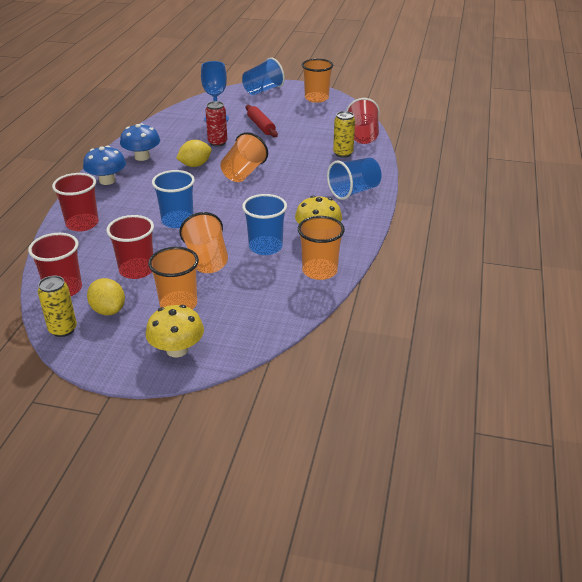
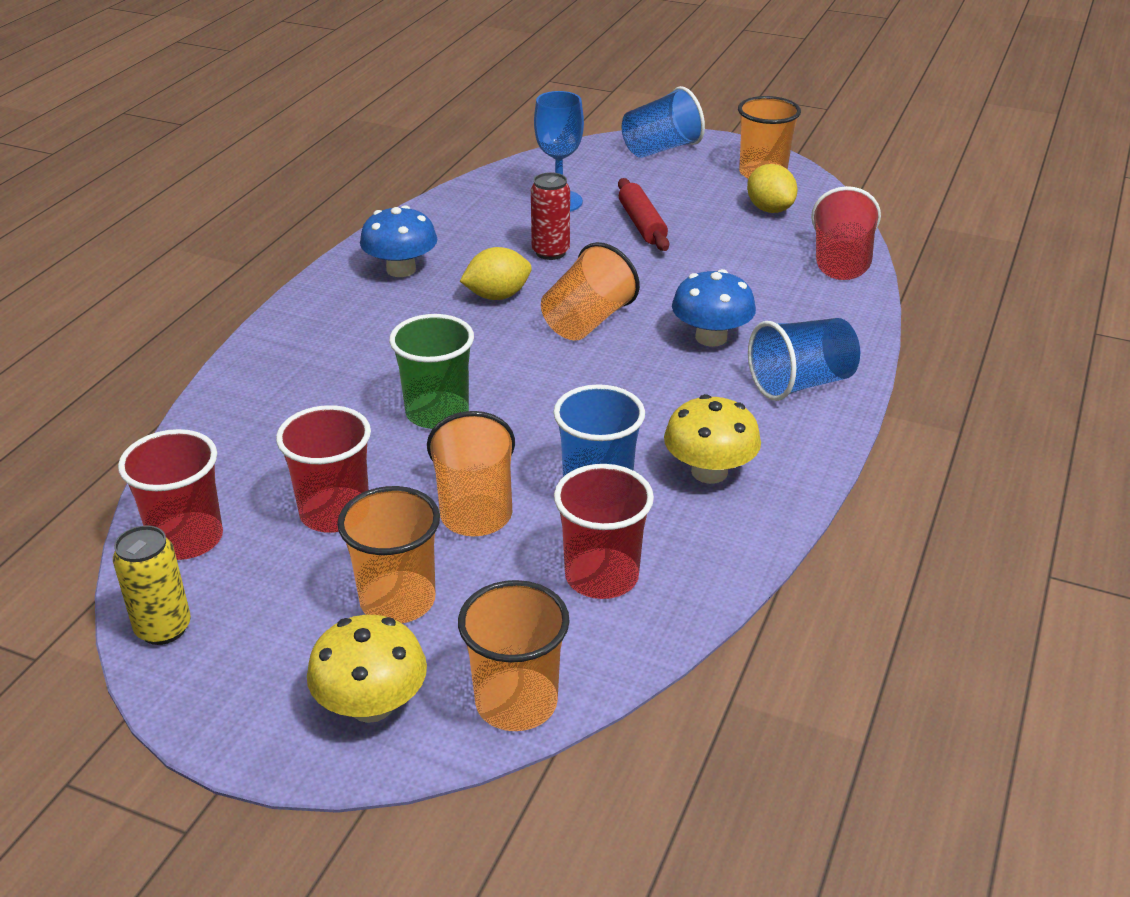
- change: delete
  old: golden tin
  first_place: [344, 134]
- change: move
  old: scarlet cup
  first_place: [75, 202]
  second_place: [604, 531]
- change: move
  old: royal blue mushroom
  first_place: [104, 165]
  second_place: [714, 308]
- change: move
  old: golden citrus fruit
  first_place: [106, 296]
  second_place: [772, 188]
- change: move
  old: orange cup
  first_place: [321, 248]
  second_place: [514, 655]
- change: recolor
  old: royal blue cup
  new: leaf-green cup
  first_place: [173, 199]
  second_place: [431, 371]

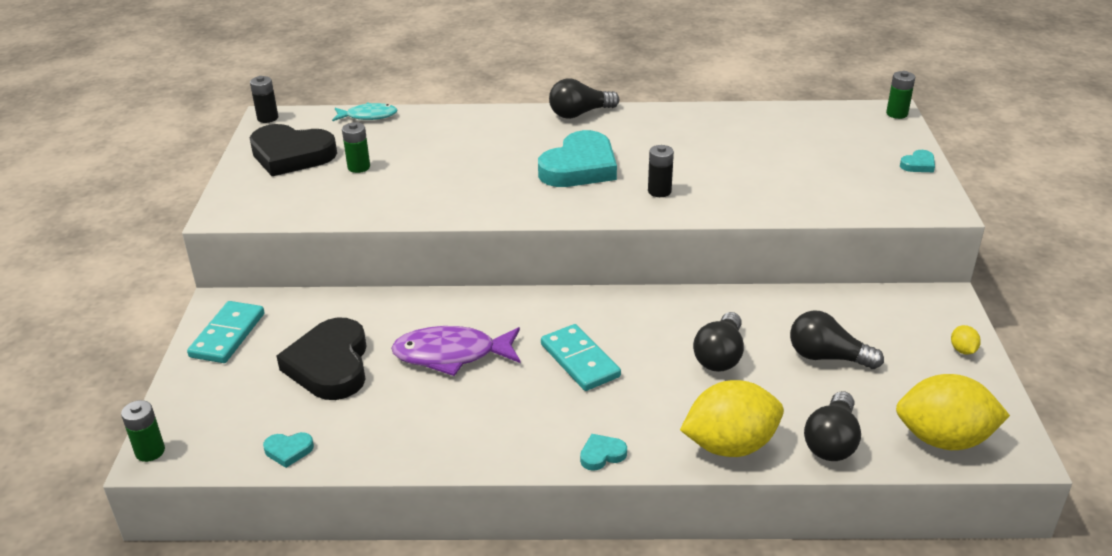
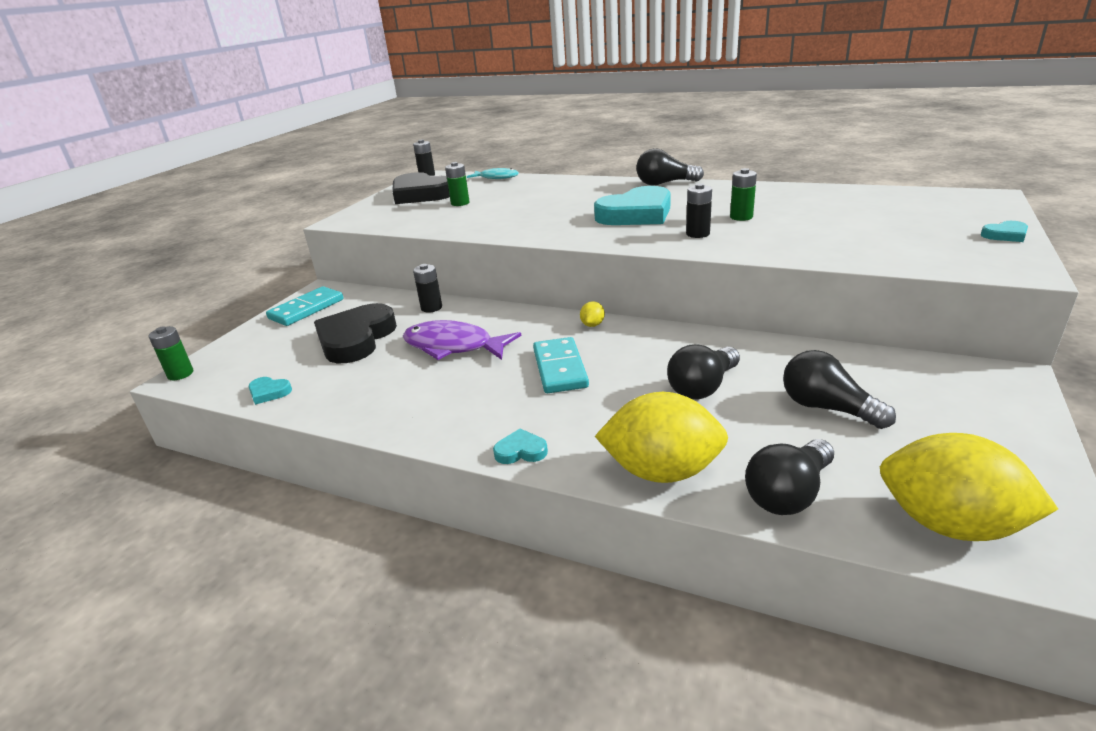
- change: insert
  new: jet-black power cell
  second_place: [427, 288]
- change: move
  old: leaf-green power cell
  first_place: [900, 95]
  second_place: [743, 194]
- change: move
  old: golden citrus fruit
  first_place: [966, 340]
  second_place: [592, 314]

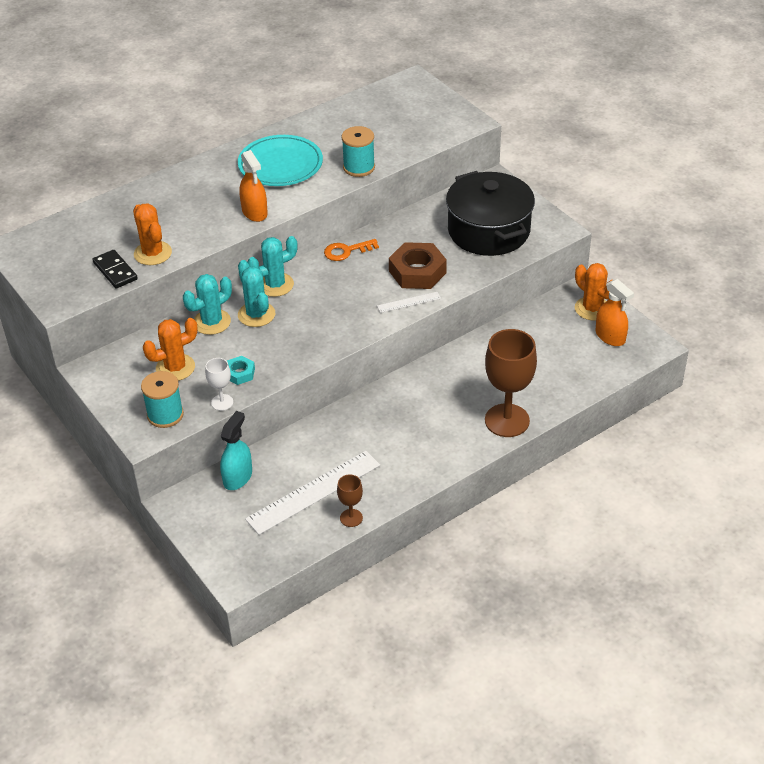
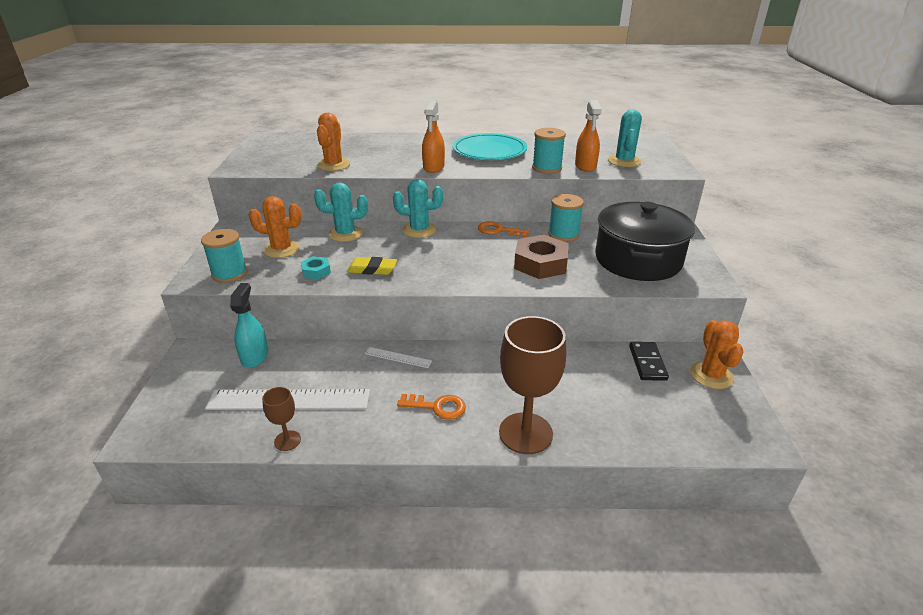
- change: delete
  old: pure white goblet
  first_place: [219, 384]
- change: insert
  new: golden eraser
  second_place: [372, 266]
- change: insert
  new: orange latchkey
  second_place: [431, 407]
- change: insert
  new: aqua bobbin
  second_place: [566, 218]
- change: move
  old: jet-black domino
  first_place: [115, 269]
  second_place: [649, 361]
- change: move
  old: aqua saguaro cactus
  first_place: [256, 293]
  second_place: [625, 138]
- change: move
  old: pure white measuring stick
  first_place: [409, 302]
  second_place: [398, 357]
- change: move
  old: orange spray bottle
  first_place: [614, 312]
  second_place: [588, 136]
- change: rotate
  old: aqua spray bottle
  first_place: [236, 450]
  second_place: [249, 325]
  degrees: -60

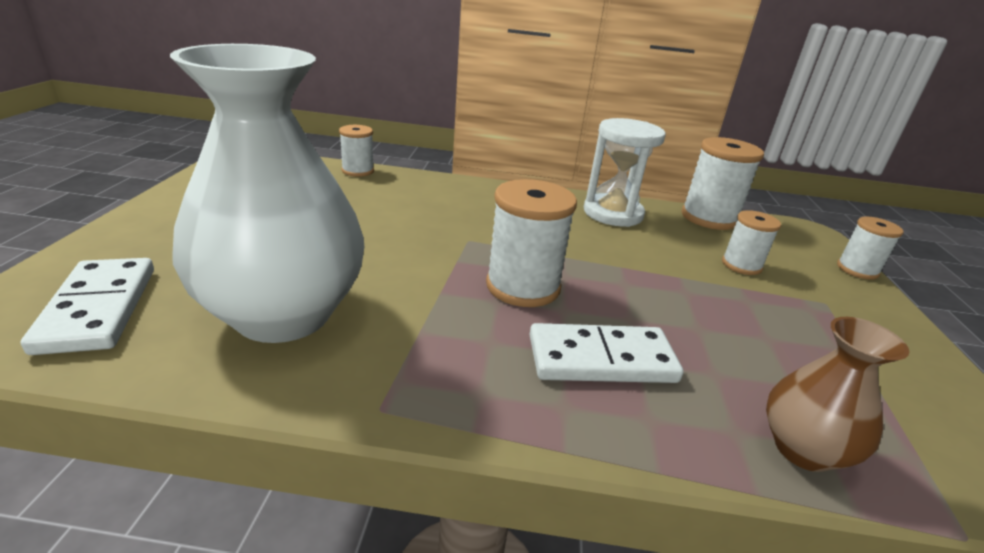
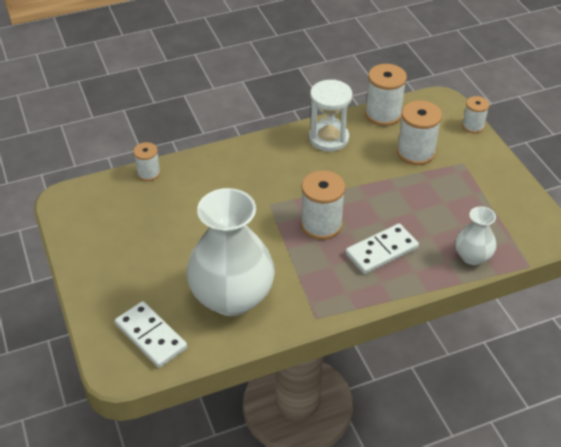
- change: recolor
  old: brown flower vase
  new: pure white flower vase
  first_place: [837, 394]
  second_place: [475, 235]
- change: resize
  old: pure white bobbin
  first_place: [751, 242]
  second_place: [419, 132]
  factor: 1.68

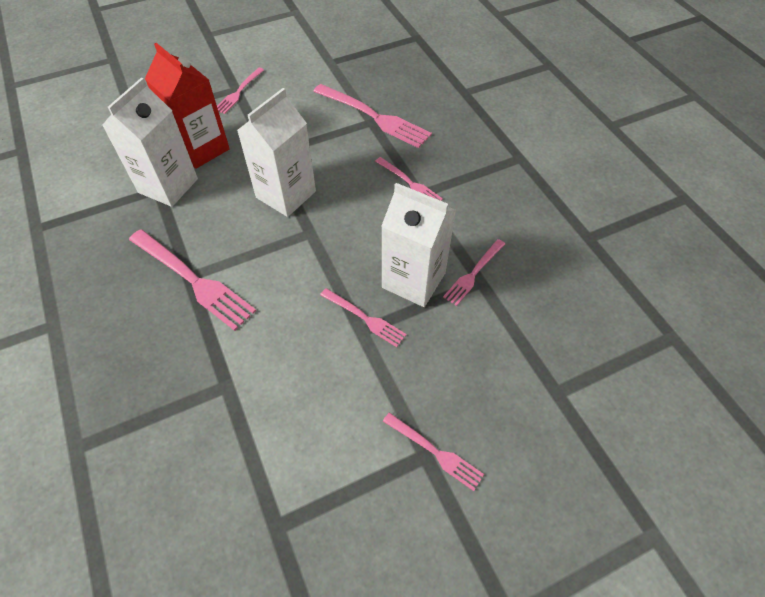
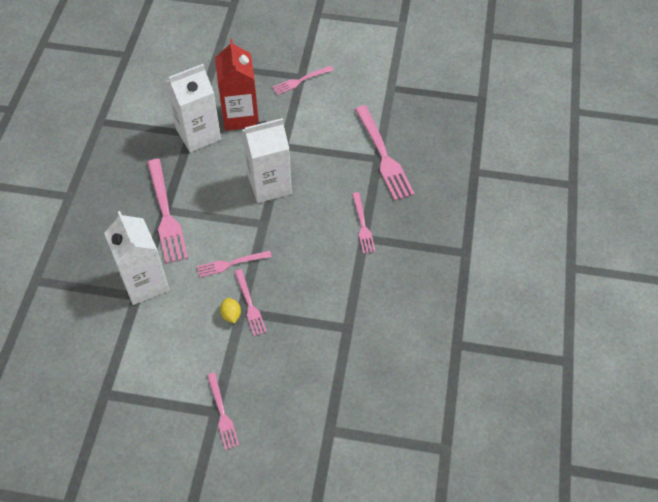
- change: insert
  new: golden citrus fruit
  second_place: [230, 310]
- change: move
  old: pure white juice carton
  first_place: [418, 245]
  second_place: [136, 258]
- change: move
  old: pink dinner fork
  first_place: [474, 272]
  second_place: [234, 264]

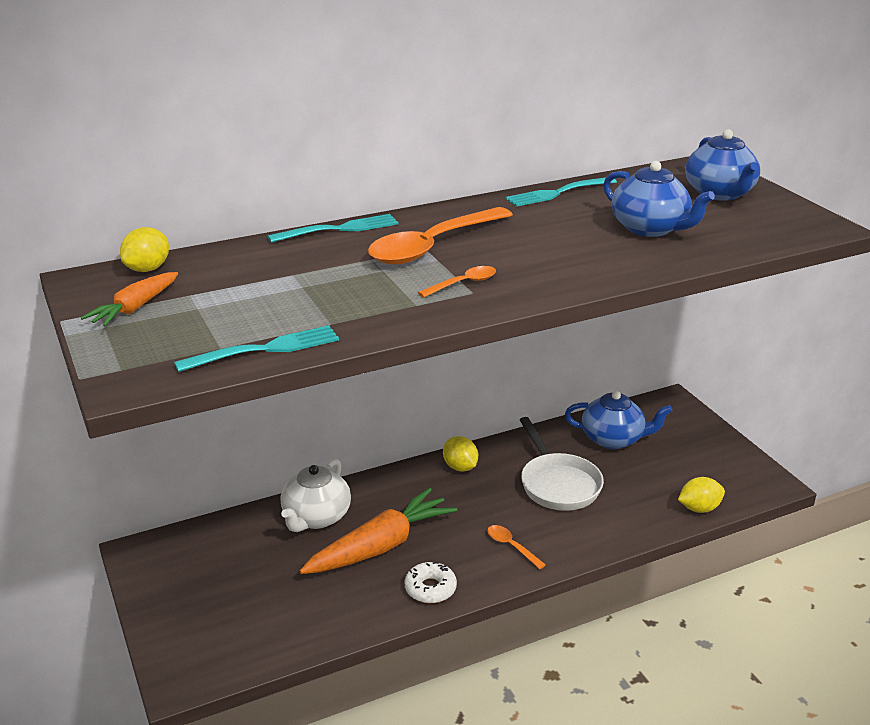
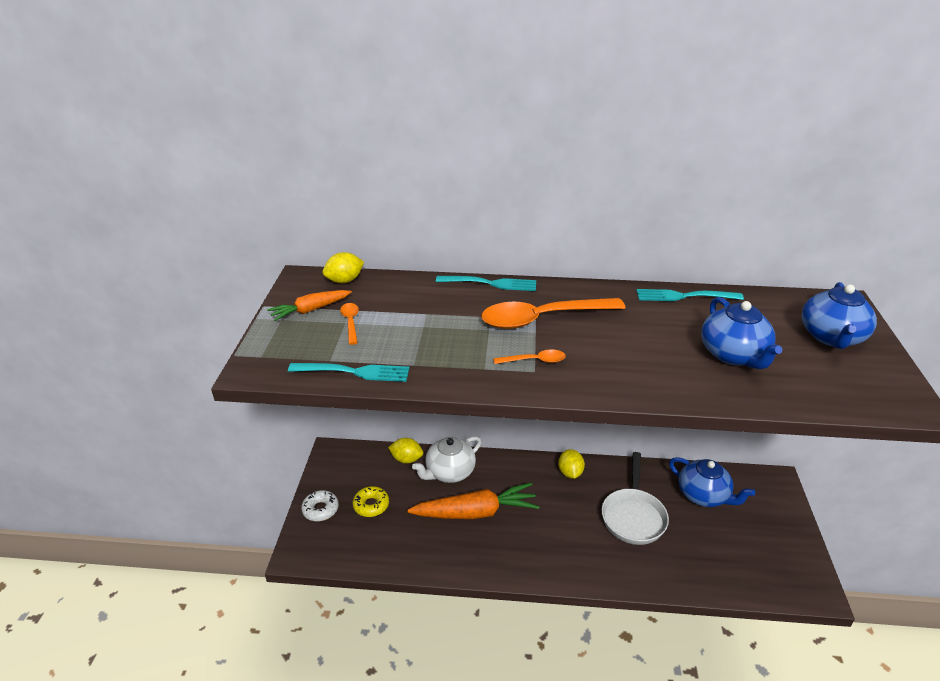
- change: insert
  new: golden doughnut
  second_place: [371, 501]
- change: move
  old: pure white doughnut
  first_place: [431, 582]
  second_place: [320, 505]
- change: move
  old: orange spoon
  first_place: [516, 547]
  second_place: [349, 324]
- change: move
  old: golden citrus fruit
  first_place: [701, 495]
  second_place: [405, 451]

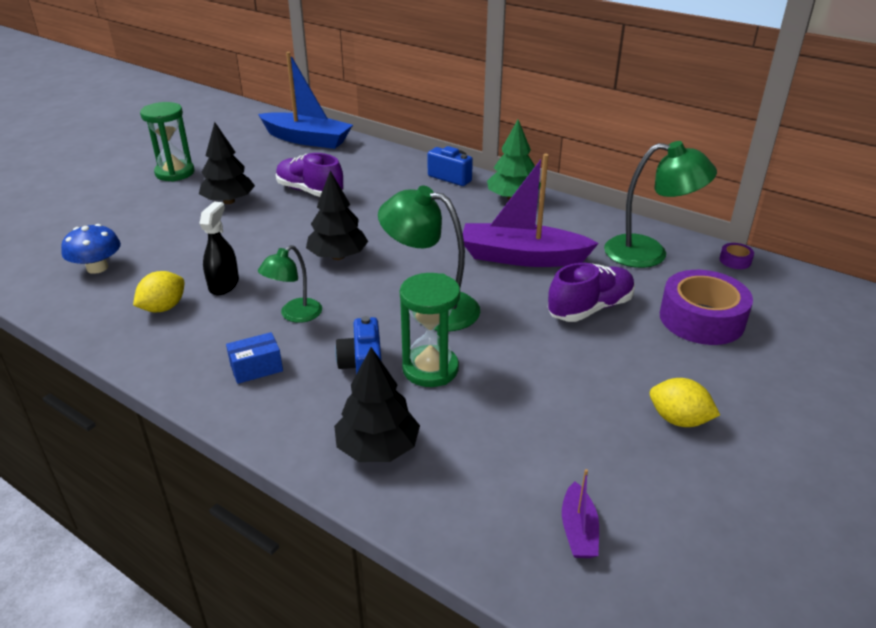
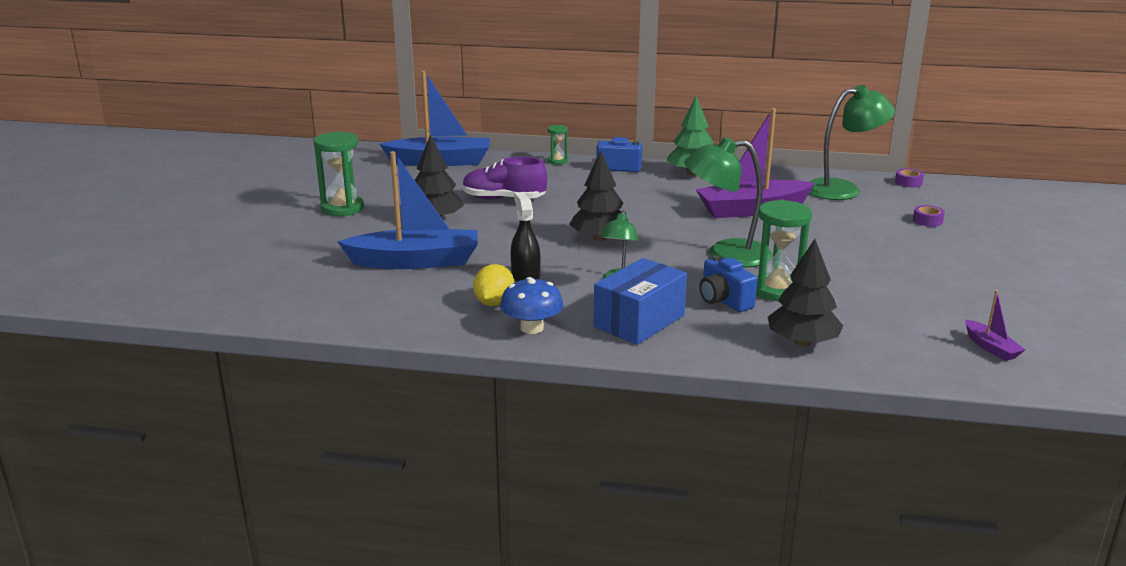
- change: delete
  old: violet sneaker
  first_place: [591, 292]
- change: delete
  old: golden citrus fruit
  first_place: [685, 402]
- change: insert
  new: royal blue toy boat
  second_place: [408, 210]
- change: insert
  new: leaf-green sand timer
  second_place: [558, 145]
- change: move
  old: royal blue mushroom
  first_place: [91, 249]
  second_place: [531, 305]
- change: resize
  old: royal blue parcel
  first_place: [254, 358]
  second_place: [640, 301]
  factor: 1.83
- change: resize
  old: violet roll of tape
  first_place: [706, 307]
  second_place: [929, 216]
  factor: 0.41

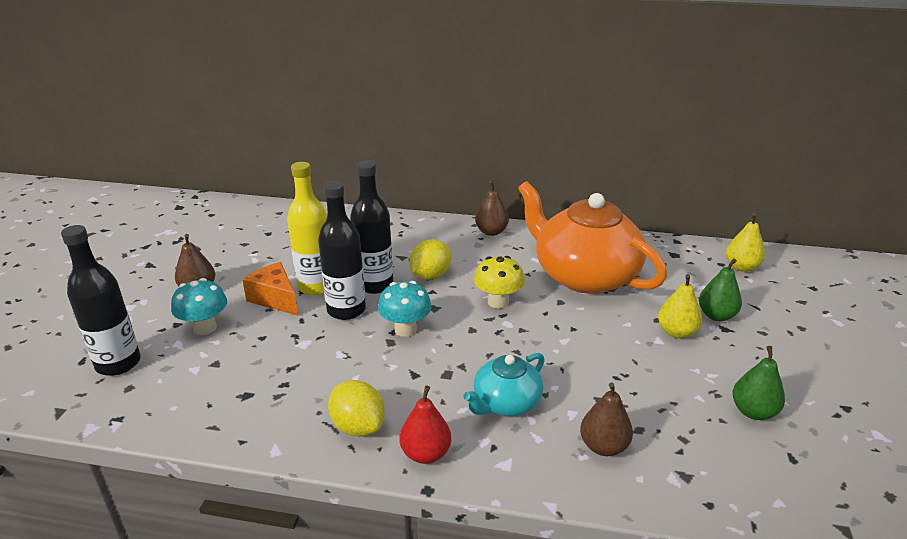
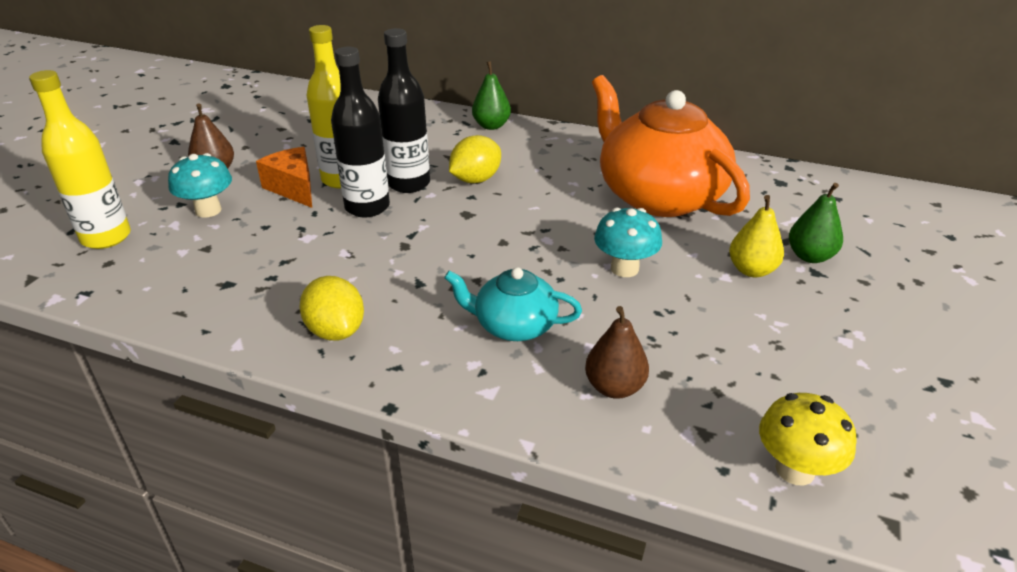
- change: delete
  old: scarlet toy pear
  first_place: [425, 424]
- change: delete
  old: brown toy pear
  first_place: [492, 208]
- change: delete
  old: golden toy pear
  first_place: [745, 242]
- change: move
  old: aqua mushroom
  first_place: [405, 309]
  second_place: [628, 242]
- change: move
  old: golden mushroom
  first_place: [499, 282]
  second_place: [808, 439]
- change: move
  old: leaf-green toy pear
  first_place: [759, 383]
  second_place: [491, 95]
- change: recolor
  old: jet-black drink bottle
  new: golden drink bottle
  first_place: [101, 300]
  second_place: [80, 159]
- change: rotate
  old: aqua tea pot
  first_place: [504, 384]
  second_place: [513, 304]
  degrees: 45

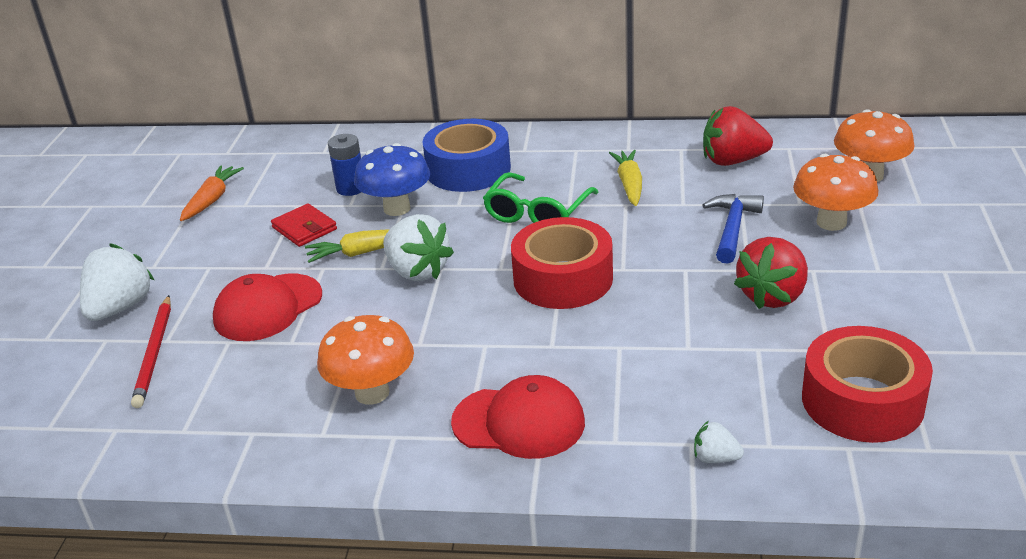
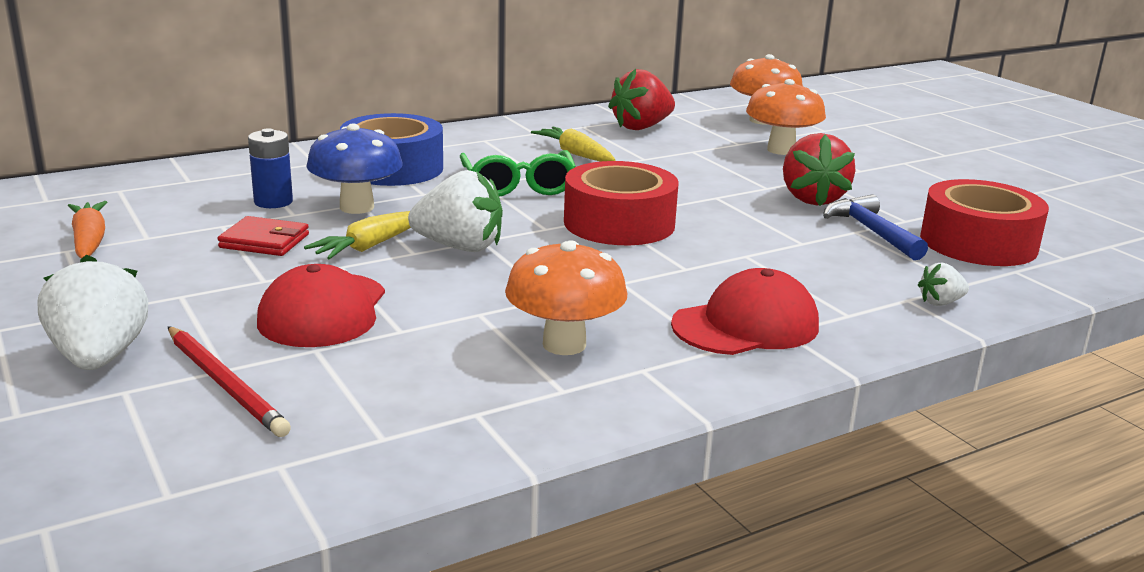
- change: move
  old: royal blue claw hammer
  first_place: [733, 229]
  second_place: [875, 227]

